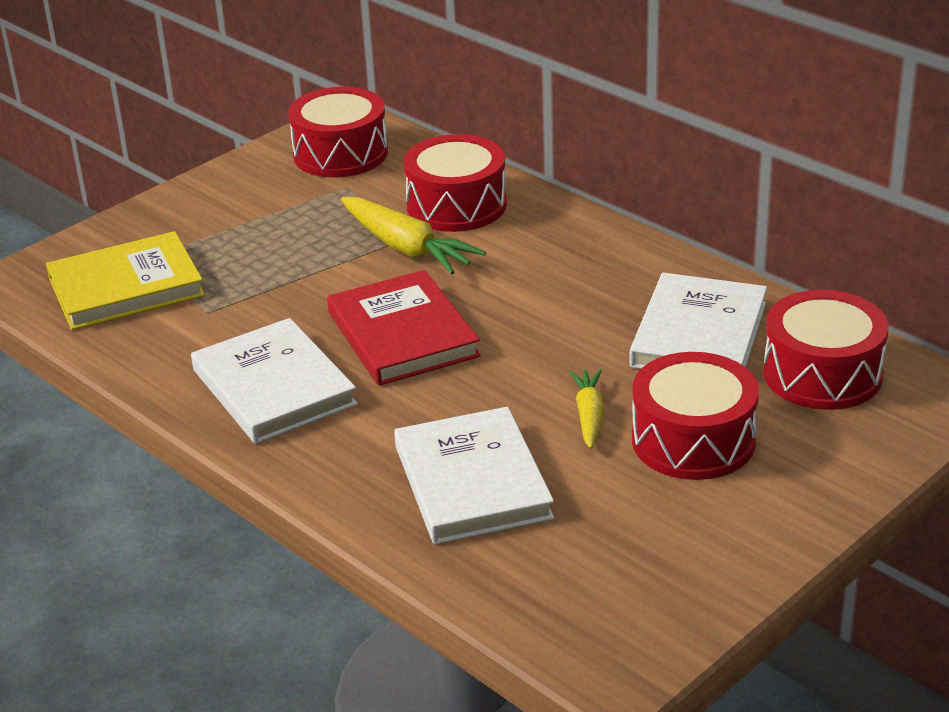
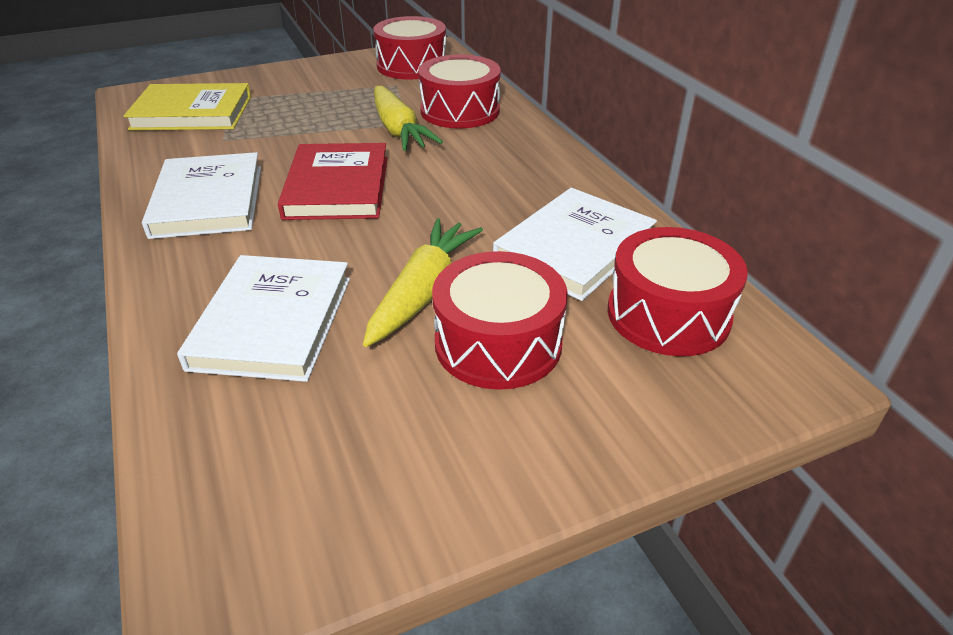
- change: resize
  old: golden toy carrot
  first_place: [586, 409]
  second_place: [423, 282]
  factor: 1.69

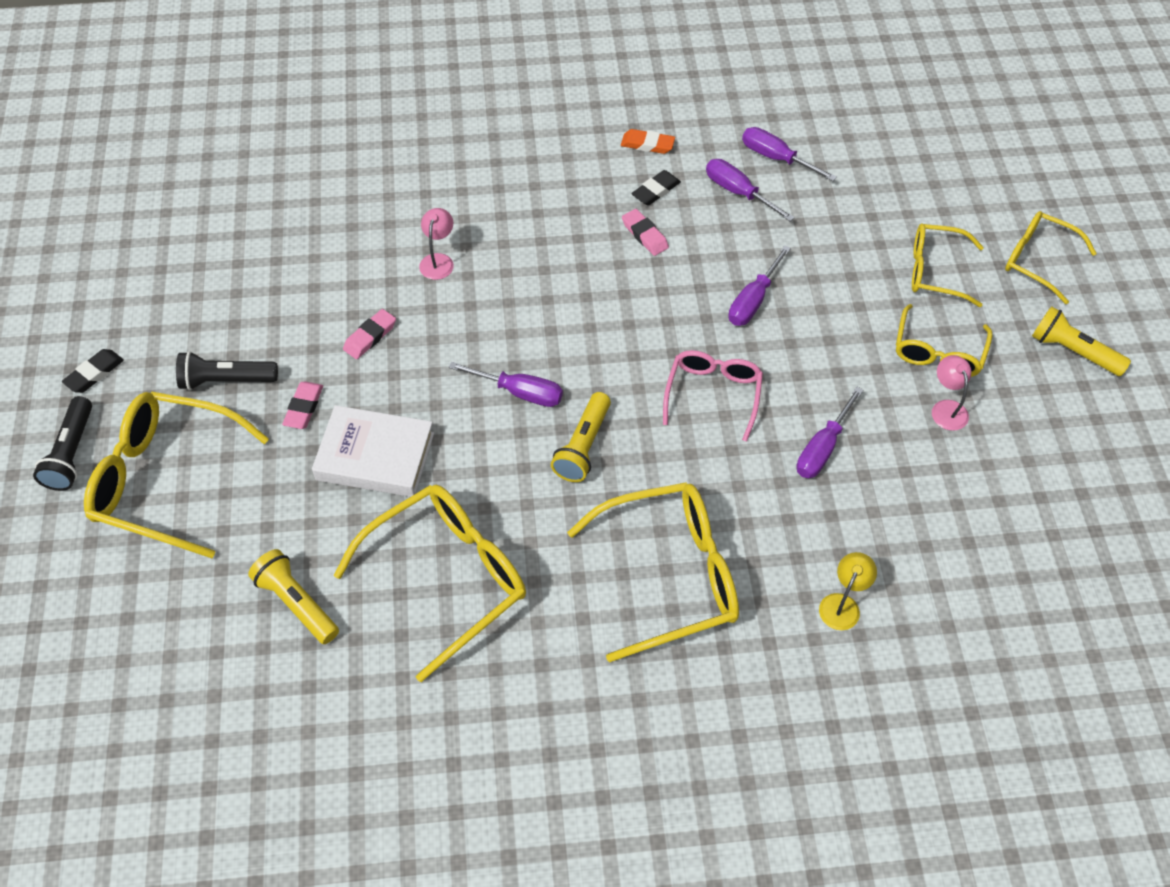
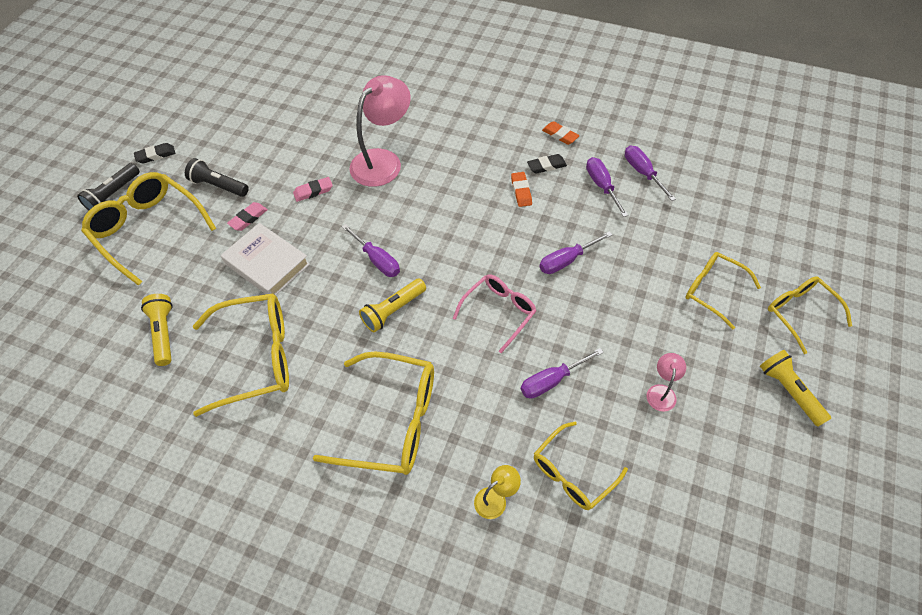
- change: move
  old: golden eyeglasses
  first_place: [944, 340]
  second_place: [581, 466]
- change: recolor
  old: pink eraser
  new: orange eraser
  first_place: [645, 232]
  second_place: [521, 189]
- change: resize
  old: pink lamp
  first_place: [436, 244]
  second_place: [380, 131]
  factor: 2.2

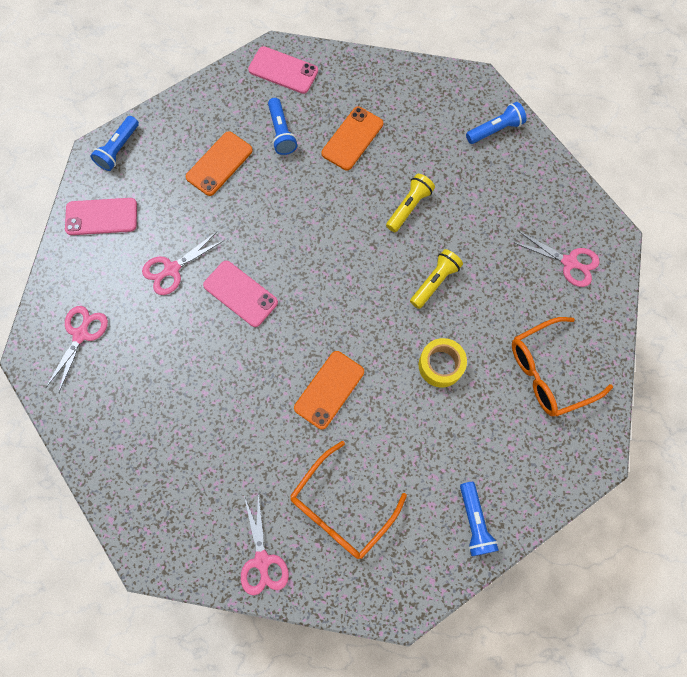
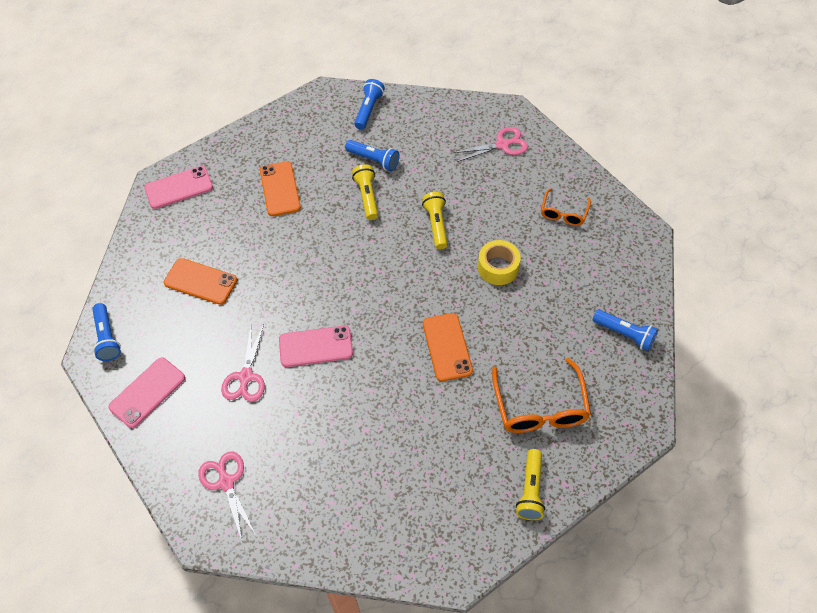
- change: move
  old: royal blue flashlight
  first_place: [282, 126]
  second_place: [372, 155]
- change: replace
  old: pink scissors
  new: golden flashlight
  first_place: [265, 544]
  second_place: [530, 484]
- change: rotate
  old: orange mobile phone
  first_place: [219, 163]
  second_place: [200, 281]
  degrees: -60
- change: resize
  old: orange eyeglasses
  first_place: [562, 366]
  second_place: [566, 207]
  factor: 0.59

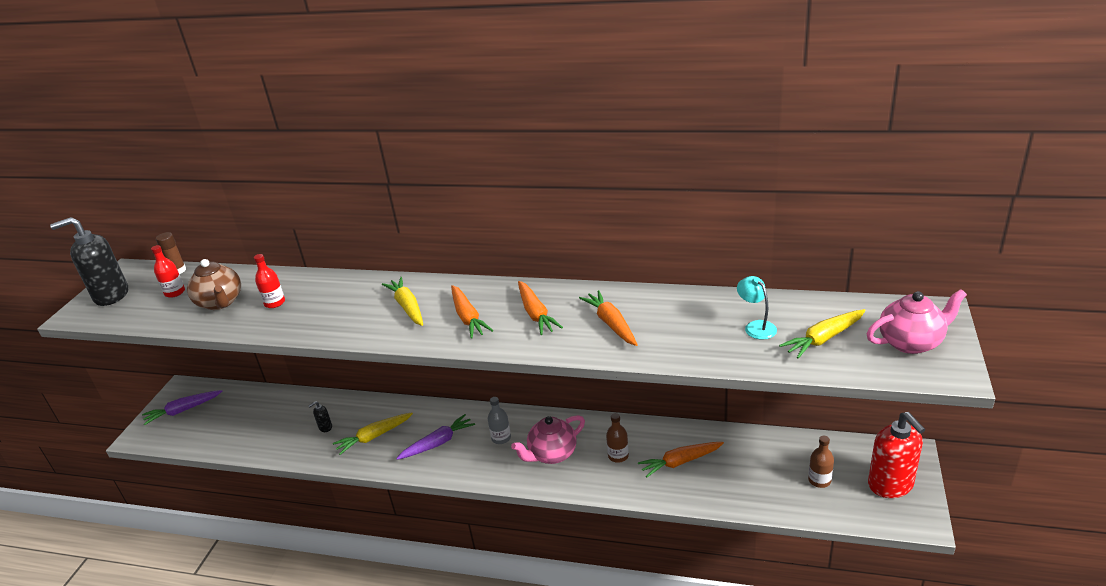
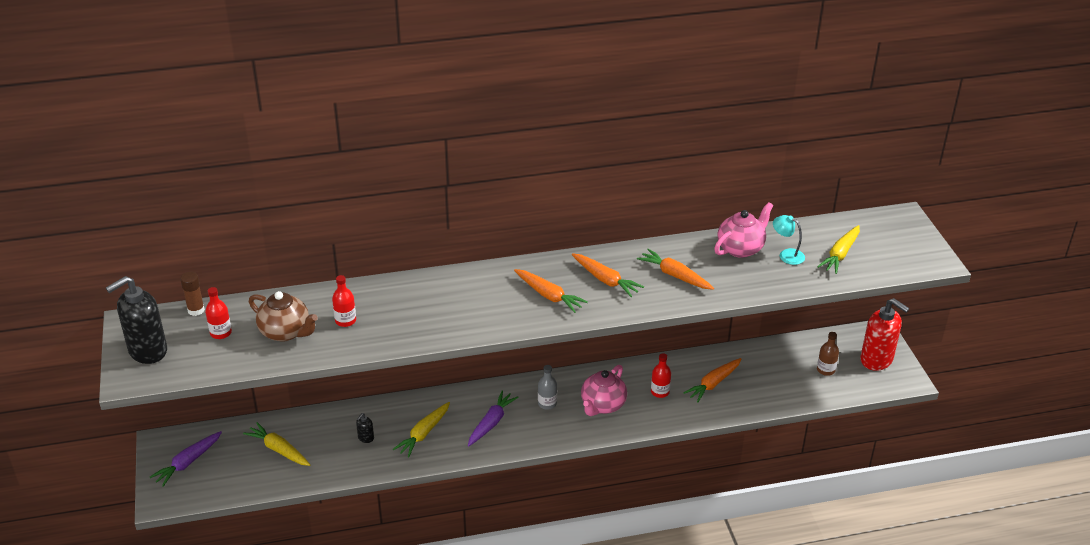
- change: move
  old: golden toy carrot
  first_place: [402, 301]
  second_place: [276, 444]
- change: move
  old: pink tea pot
  first_place: [917, 321]
  second_place: [743, 230]
- change: recolor
  old: brown drink bottle
  new: scarlet drink bottle
  first_place: [617, 438]
  second_place: [661, 375]

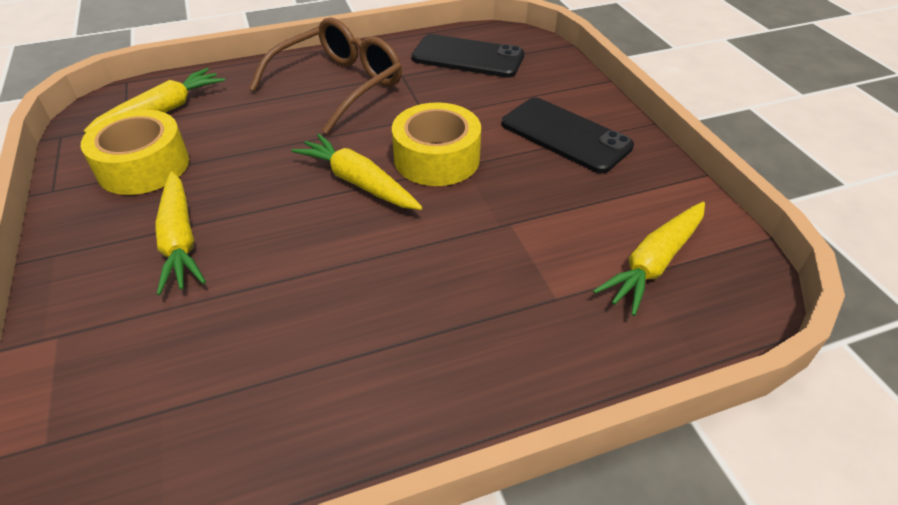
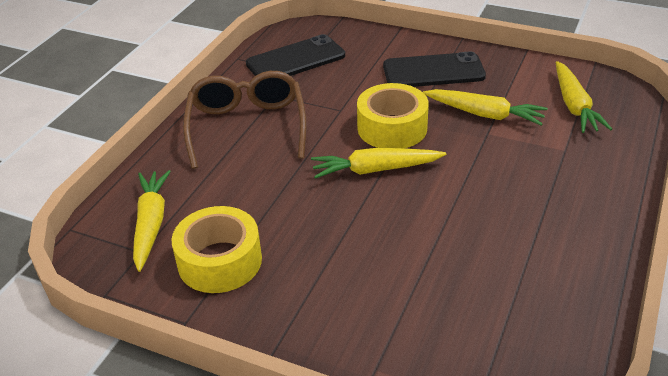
- change: move
  old: golden toy carrot
  first_place: [180, 233]
  second_place: [485, 107]

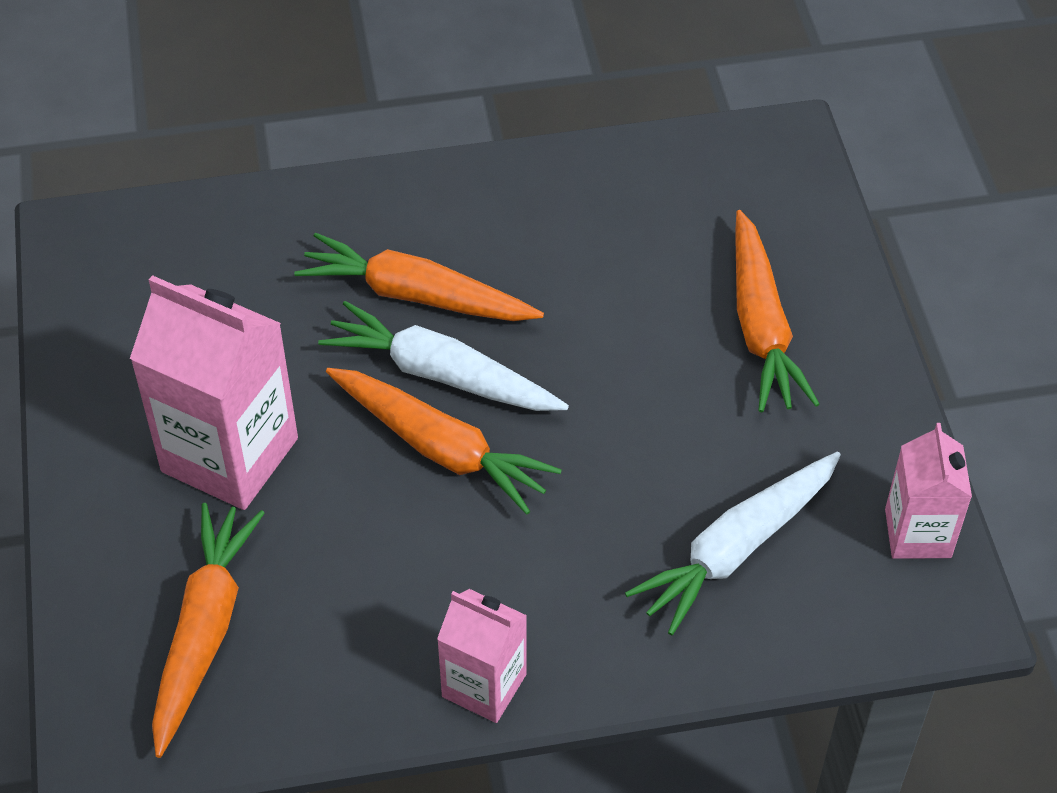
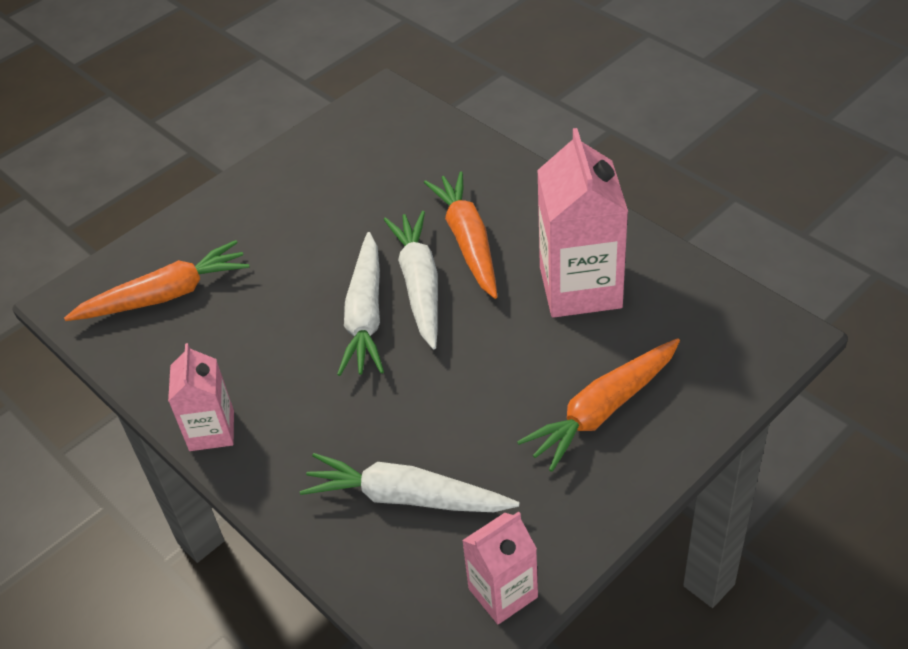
- change: move
  old: pink juice carton
  first_place: [214, 392]
  second_place: [582, 223]
- change: recolor
  old: orange toy carrot
  new: pure white toy carrot
  first_place: [444, 441]
  second_place: [360, 304]

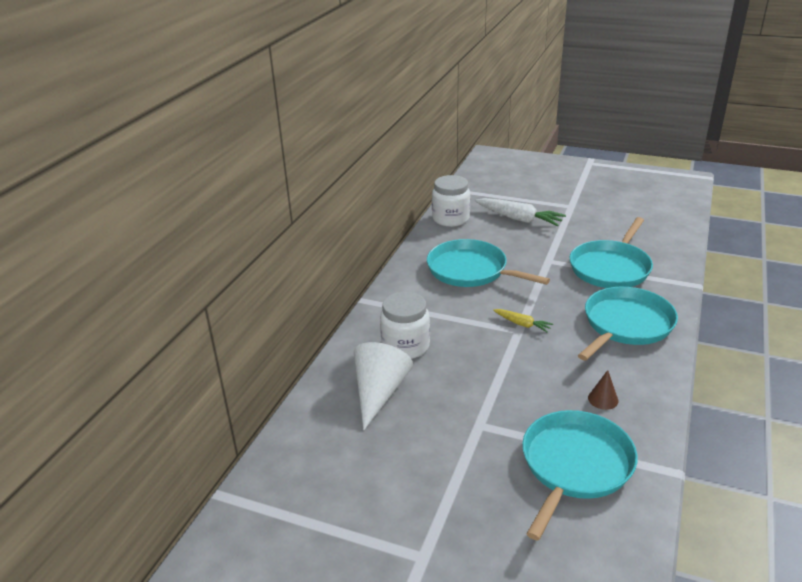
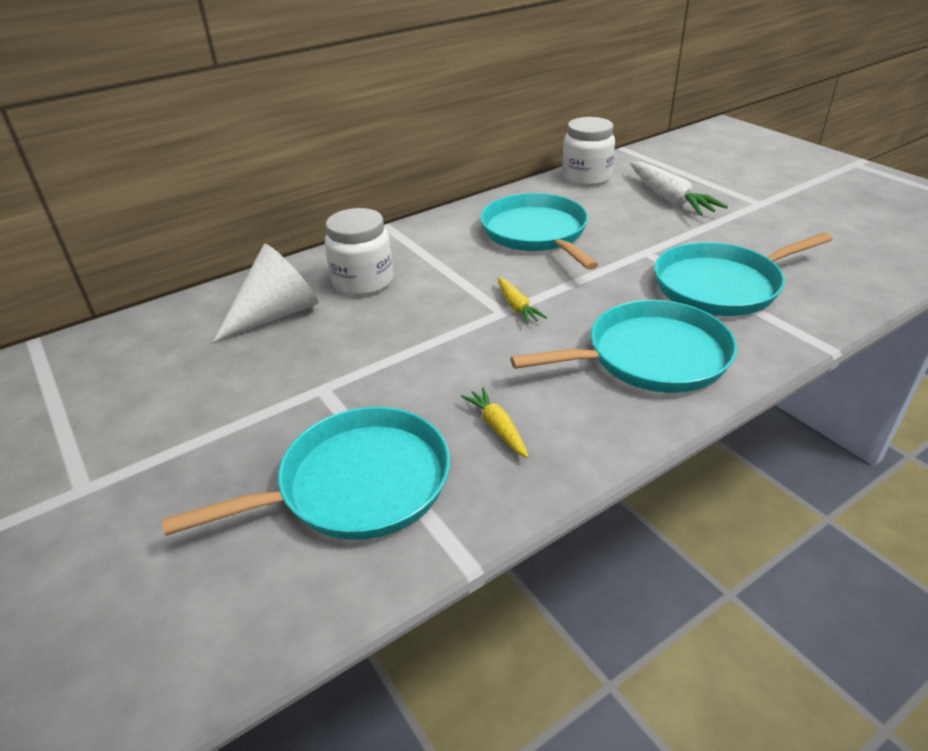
- change: replace
  old: brown cone
  new: golden toy carrot
  first_place: [603, 390]
  second_place: [495, 422]

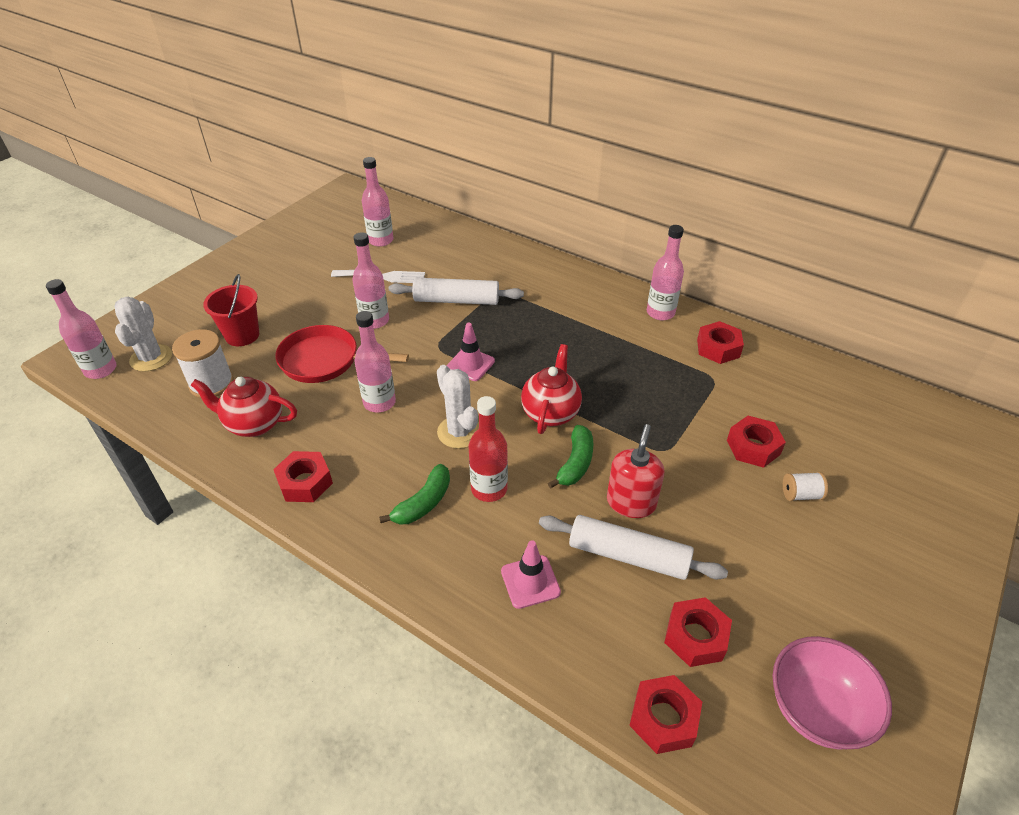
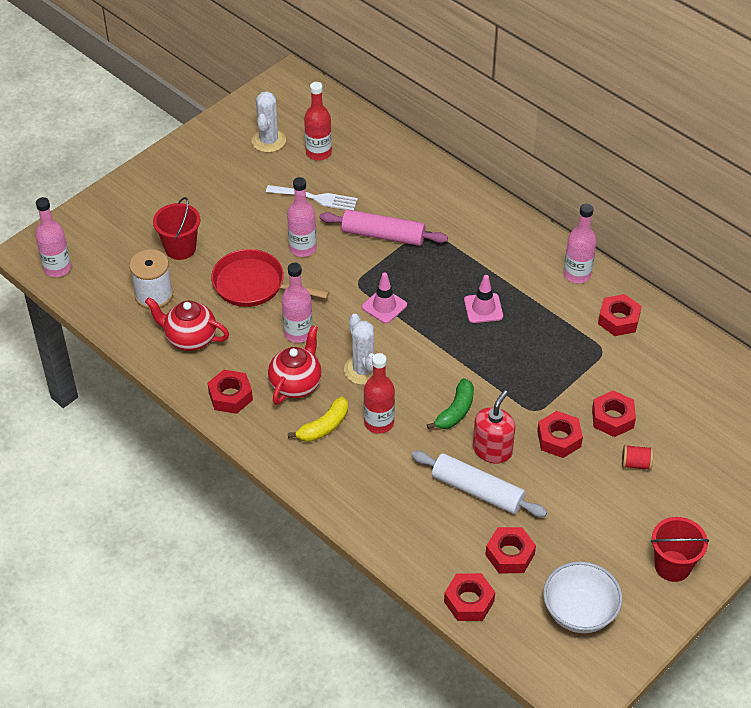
- change: insert
  new: scarlet hex nut
  second_place: [560, 434]
- change: insert
  new: scarlet bucket
  second_place: [680, 549]
- change: move
  old: pure white saguaro cactus
  first_place: [143, 334]
  second_place: [269, 121]
- change: move
  old: pink safety cone
  first_place: [531, 574]
  second_place: [483, 299]
- change: move
  old: scarlet tea pot
  first_place: [551, 389]
  second_place: [295, 365]
- change: recolor
  old: pink drink bottle
  new: scarlet drink bottle
  first_place: [377, 202]
  second_place: [318, 121]
- change: recolor
  old: leaf-green toy banana
  new: golden toy banana
  first_place: [414, 494]
  second_place: [318, 419]
- change: recolor
  old: pure white rolling pin
  new: pink rolling pin
  first_place: [456, 291]
  second_place: [383, 227]
- change: recolor
  old: pink bowl
  new: pure white bowl
  first_place: [832, 692]
  second_place: [583, 597]
- change: recolor
  old: pure white bobbin
  new: scarlet bobbin
  first_place: [805, 486]
  second_place: [638, 457]

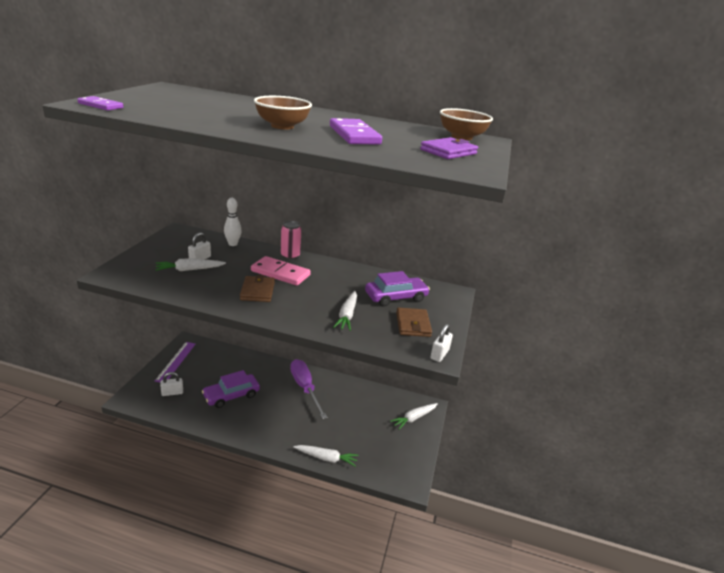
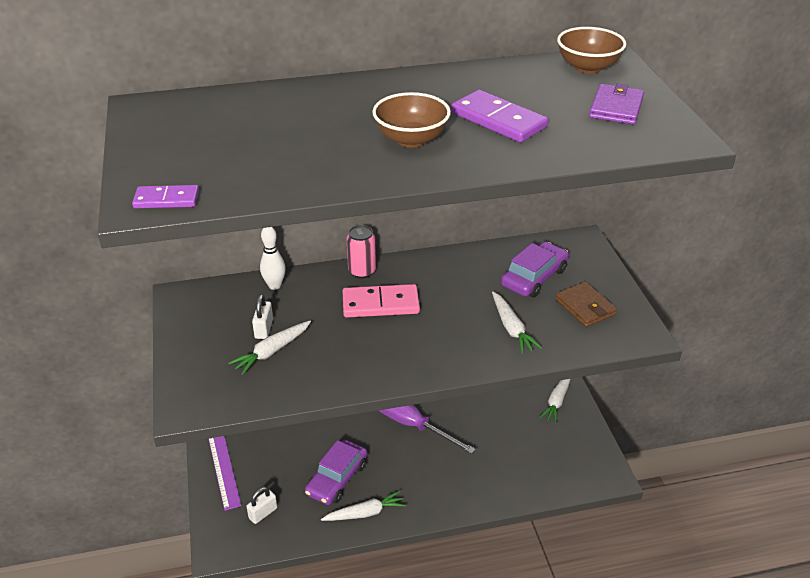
- change: delete
  old: brown billfold
  first_place: [257, 288]
- change: delete
  old: pure white lock
  first_place: [442, 343]
- change: move
  old: pure white toy carrot
  first_place: [326, 456]
  second_place: [363, 506]

